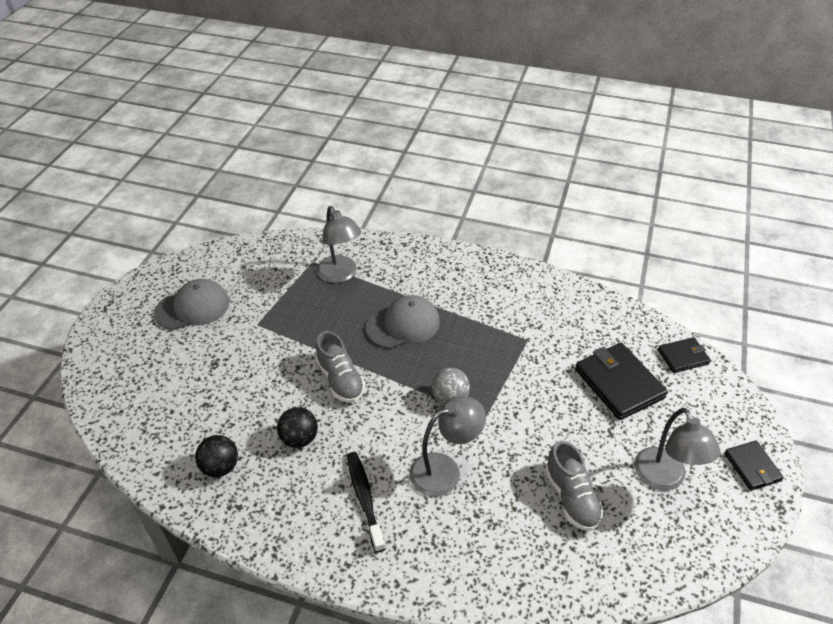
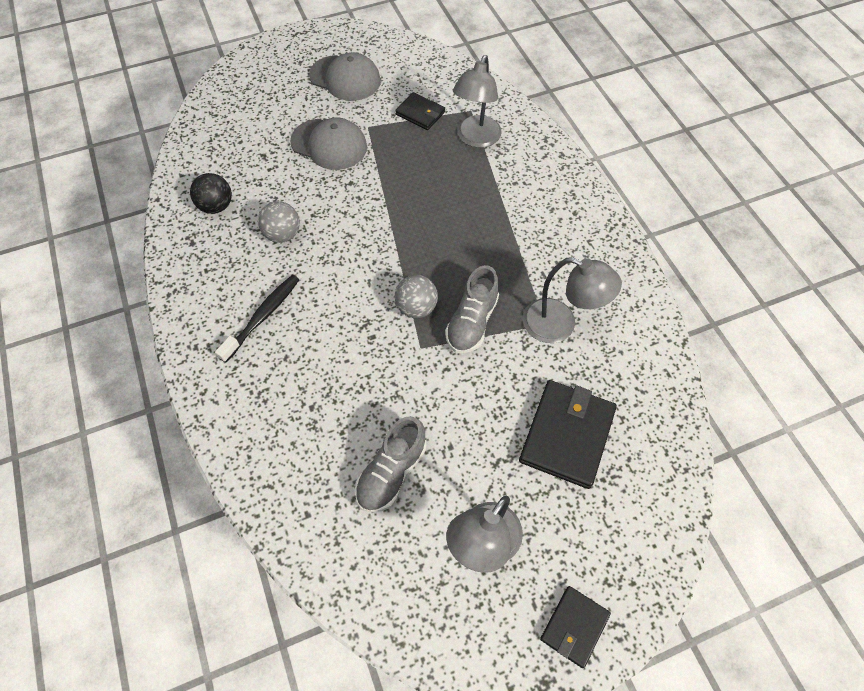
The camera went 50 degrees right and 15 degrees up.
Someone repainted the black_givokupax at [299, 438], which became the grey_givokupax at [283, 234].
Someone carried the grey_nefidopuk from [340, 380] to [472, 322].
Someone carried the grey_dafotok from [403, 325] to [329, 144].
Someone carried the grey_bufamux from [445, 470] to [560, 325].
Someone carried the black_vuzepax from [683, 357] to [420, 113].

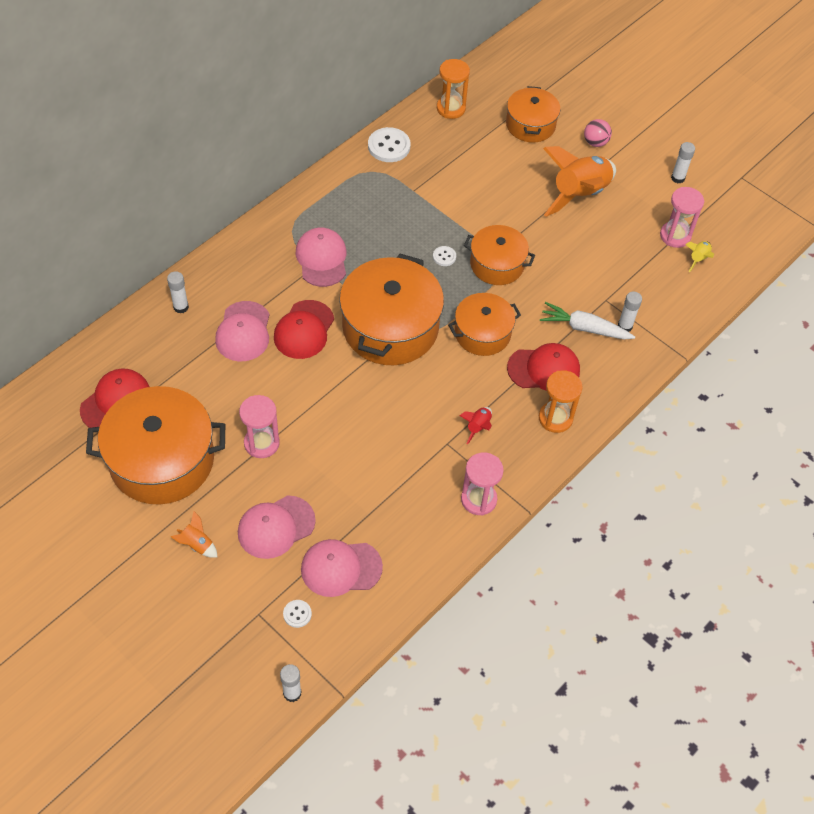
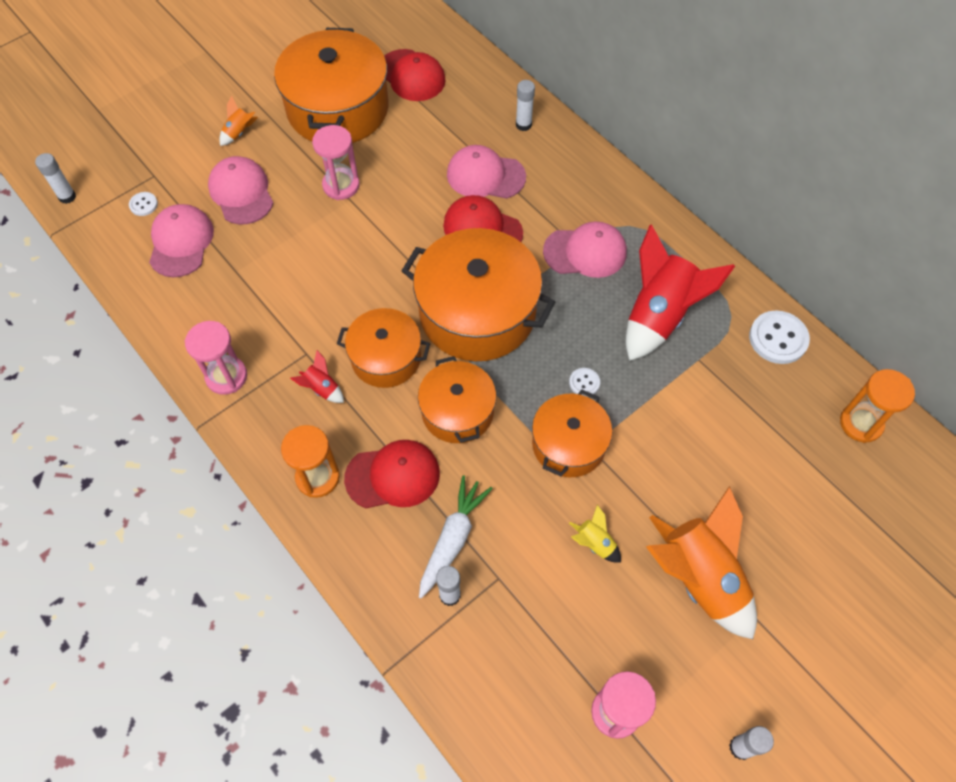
The camera went 100 degrees right and 5 degrees up.
Someone carried the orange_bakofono from [530, 125] to [386, 358].
Someone rotated the red_dafotok at [544, 369] by 105 degrees counterclockwise.
Someone took away the pink_givokupax at [595, 142].
Someone carried the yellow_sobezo from [698, 259] to [594, 543].
Someone put down the red_sobezo at [659, 316].

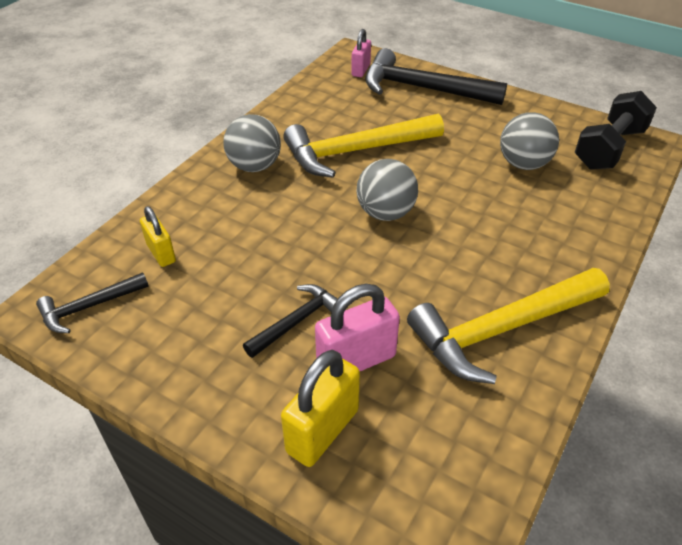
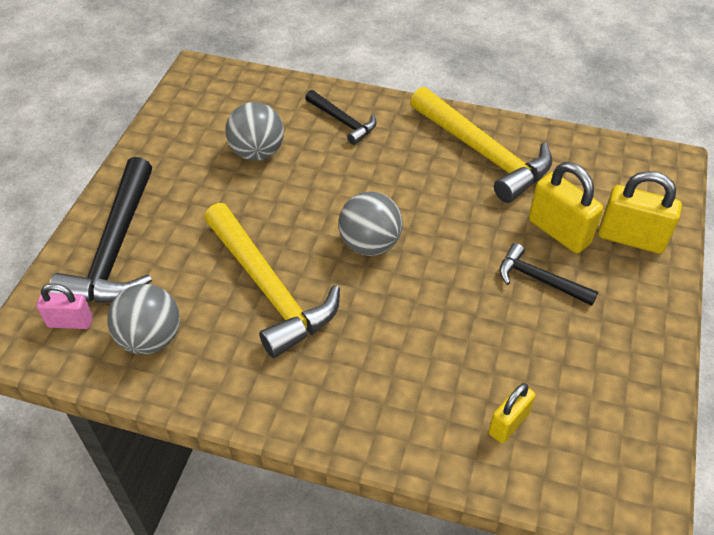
The camera went 105 degrees left and 5 degrees up.
Someone carried the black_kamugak from [89, 307] to [343, 121].
Someone carried the grey_givokupax from [254, 166] to [150, 338].
Someone repainted the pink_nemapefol at [356, 361], which became the yellow_nemapefol at [559, 232].
Someone took away the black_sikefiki at [609, 148].

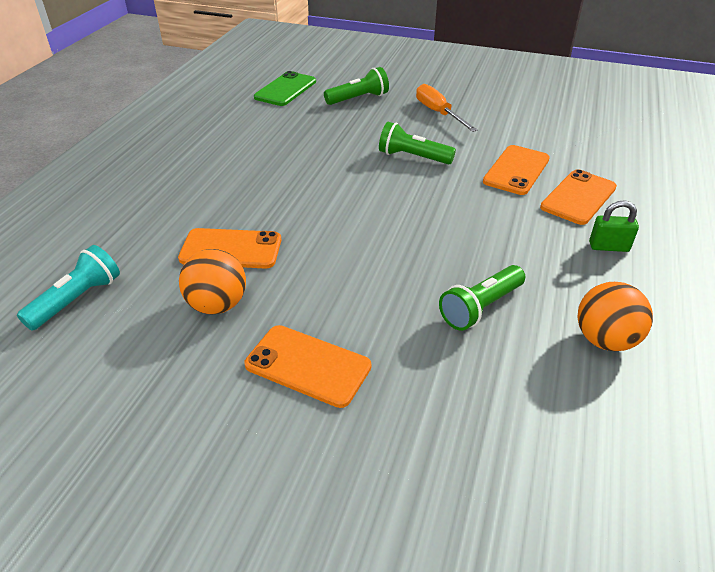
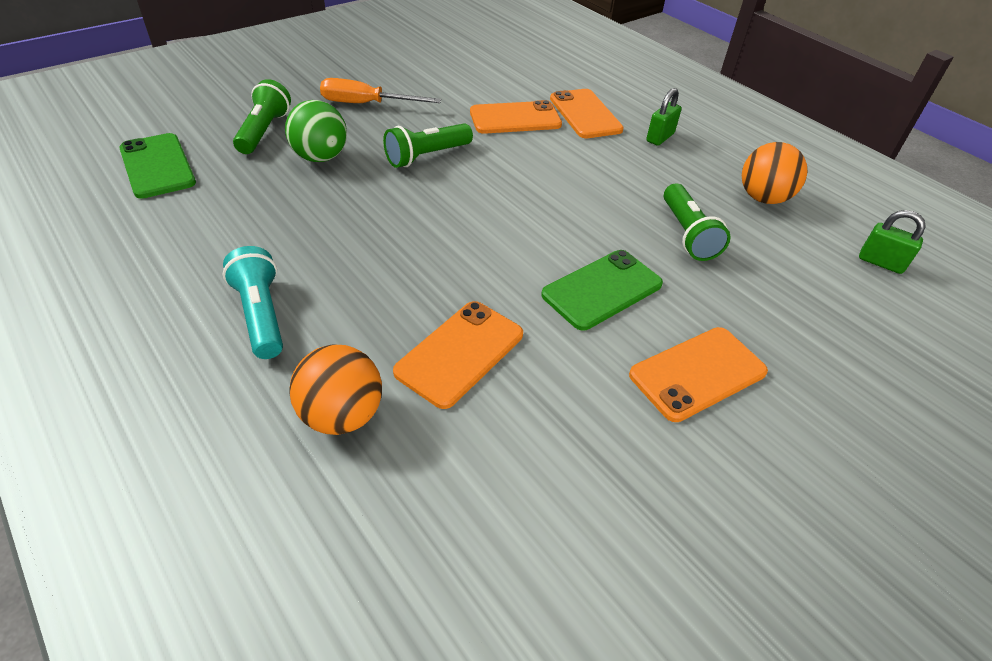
The camera went 60 degrees left and 5 degrees up.
Someone carried the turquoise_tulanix from [77, 300] to [261, 315].
Someone carried the orange_givokupax from [217, 305] to [342, 415].
Someone rotated the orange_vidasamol at [516, 170] by 75 degrees counterclockwise.
Someone put down the green_givokupax at [320, 157].
Someone put down the green_vidasamol at [602, 289].
Someone put down the green_nemapefol at [880, 262].

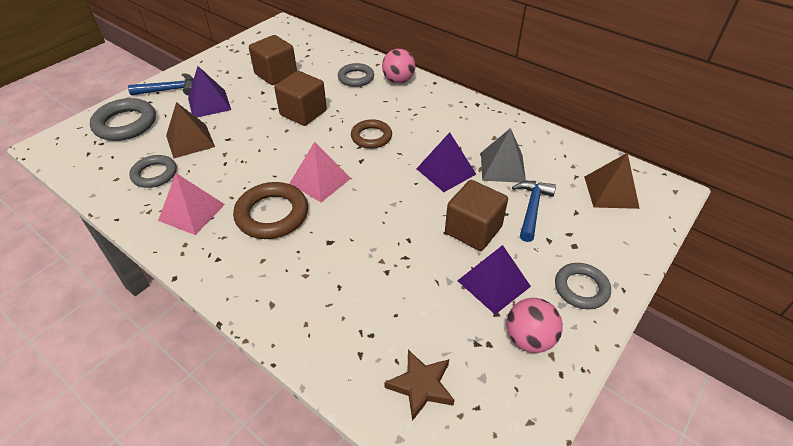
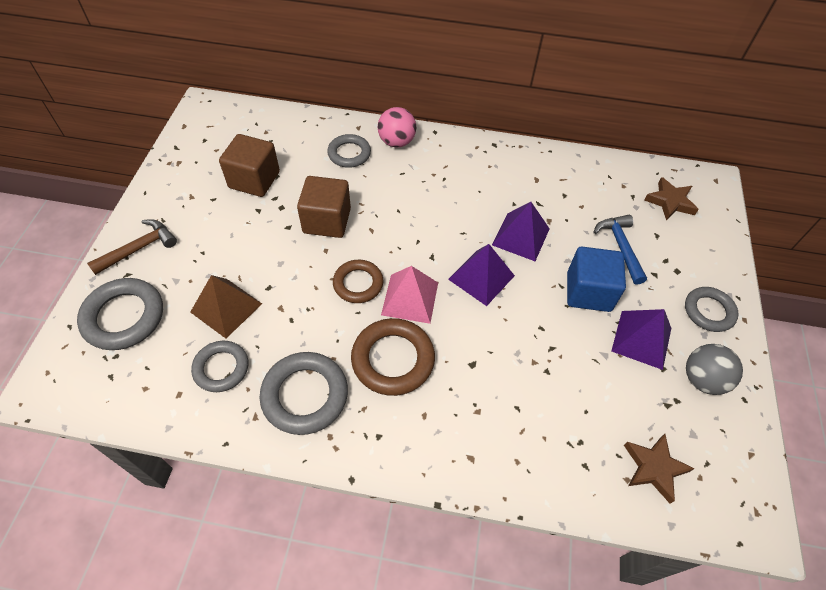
The camera went 30 degrees left and 10 degrees up.
Someone repainted the blue_kamugak at [169, 90], which became the brown_kamugak at [139, 248].
Someone swapped the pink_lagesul at [191, 212] for the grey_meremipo at [305, 395].
Someone carried the purple_lagesul from [209, 104] to [481, 277].
Someone carried the brown_meremipo from [371, 137] to [358, 284].
Someone repainted the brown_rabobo at [473, 230], which became the blue_rabobo at [588, 292].
Someone took away the grey_lagesul at [502, 167].
Someone repainted the pink_givokupax at [529, 339], which became the grey_givokupax at [702, 379].
Someone swapped the brown_lagesul at [611, 192] for the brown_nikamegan at [670, 202].

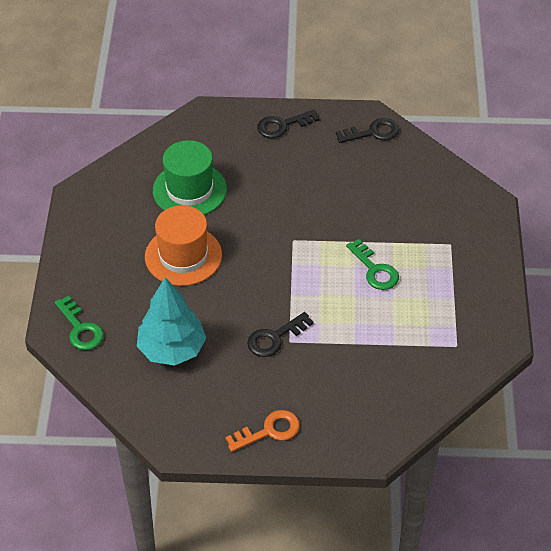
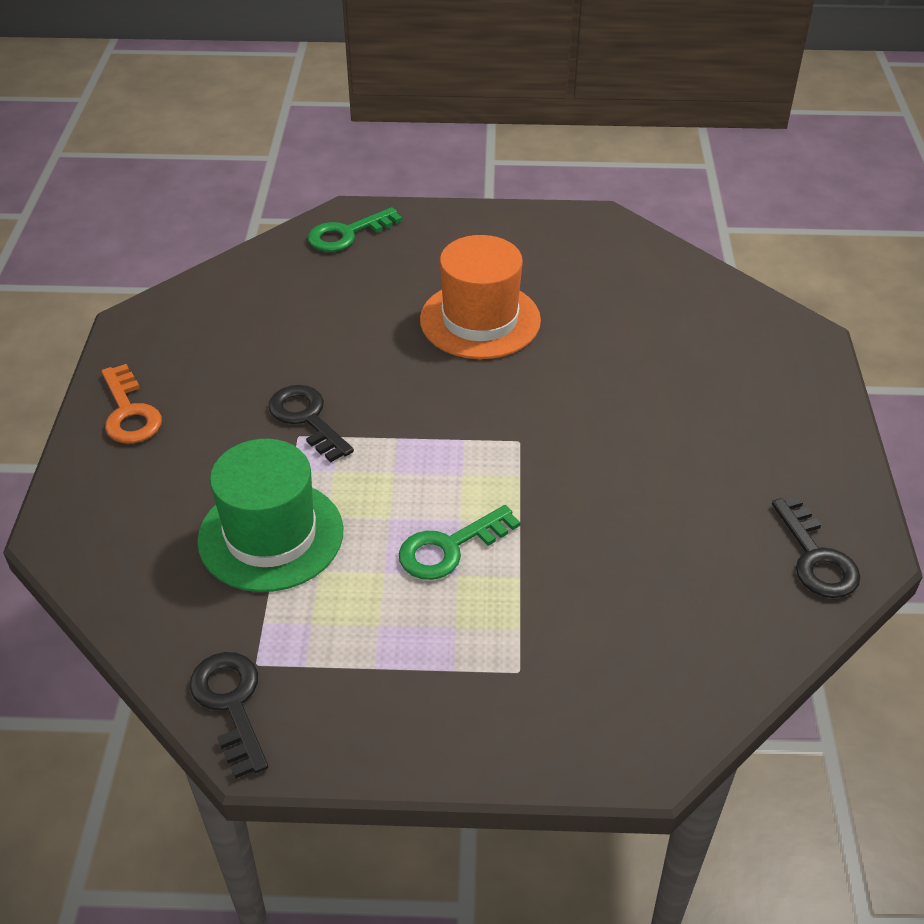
The camera went 90 degrees right and 5 degrees down.
Someone took away the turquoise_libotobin at [172, 349].
Someone carried the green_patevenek from [189, 190] to [271, 535].
Someone carried the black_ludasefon from [282, 125] to [231, 704].

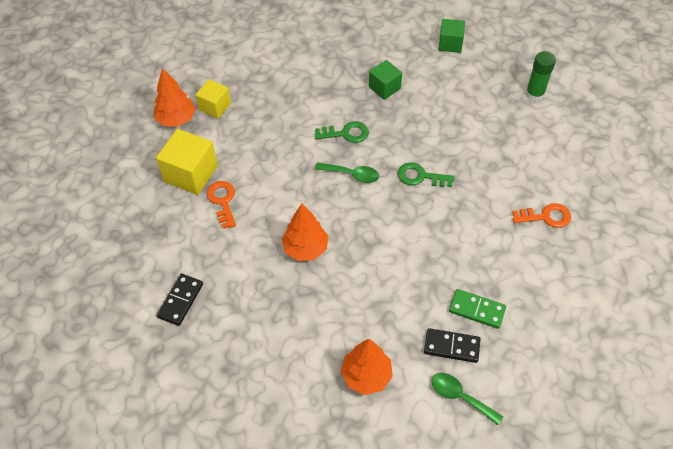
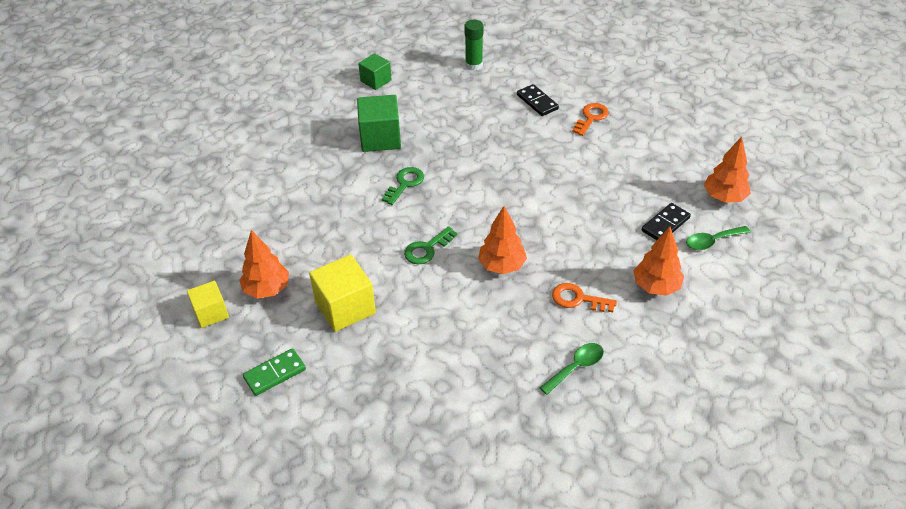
The camera went 55 degrees left and 10 degrees down.
Someone carried the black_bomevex from [180, 300] to [537, 102].
Someone carried the yellow_rabobo from [215, 107] to [211, 313].
Someone carried the orange_ludasefon from [223, 201] to [578, 299].
Someone carried the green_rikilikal from [352, 175] to [576, 367].
Someone scaled the green_rabobo at [384, 88] by 1.60.
Someone carried the green_ludasefon from [420, 176] to [427, 249].
Someone carried the green_bomevex from [477, 310] to [275, 373].
Someone put down the orange_libotobin at [724, 197].

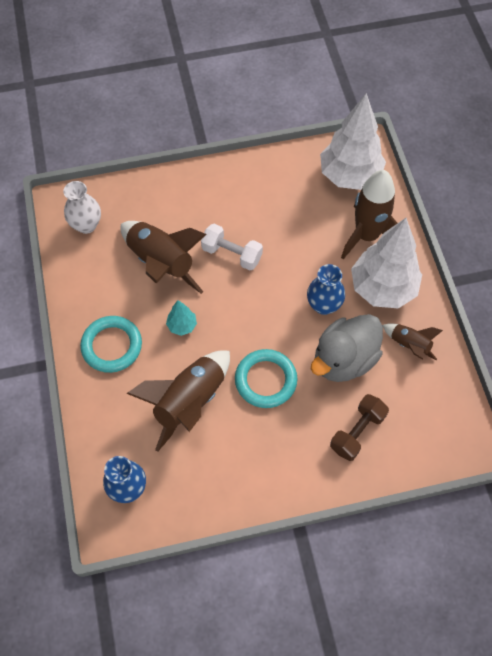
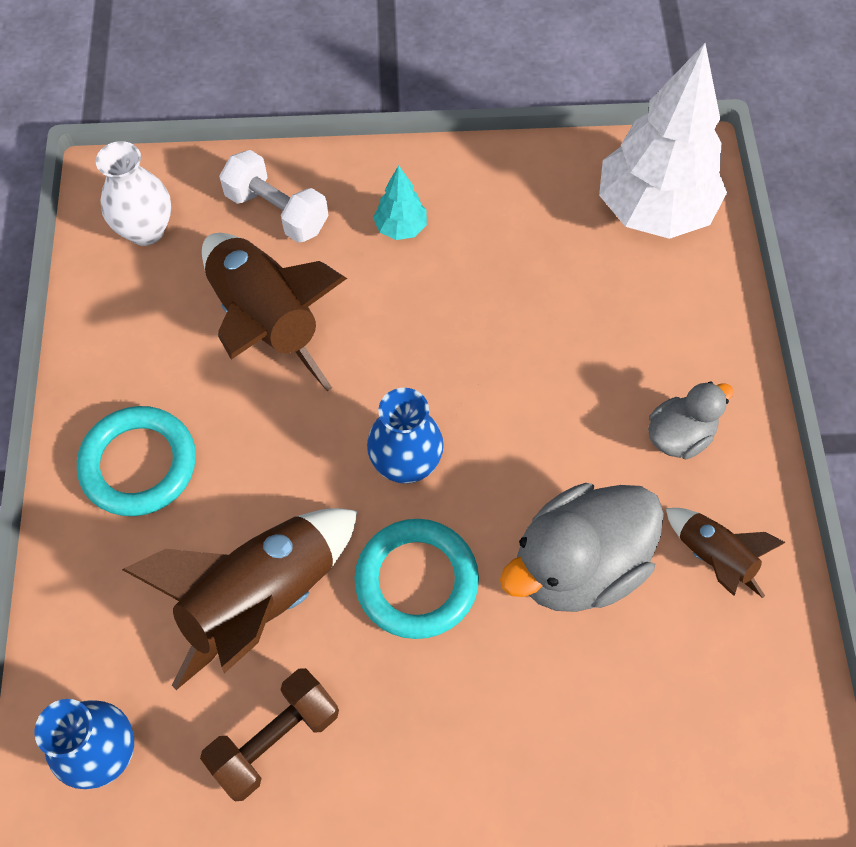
The camera went 10 degrees right and 0 degrees up.
Someone carried the turquoise_libotobin from [182, 326] to [401, 228].
Someone carried the white_sikefiki from [232, 254] to [277, 212].
Someone carried the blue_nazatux from [323, 305] to [406, 464].
Someone carried the brown_sikefiki from [357, 432] to [275, 739].
Someone took away the brown_sobezo at [366, 236].
Someone swapped the white_libotobin at [382, 288] for the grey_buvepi at [679, 435].

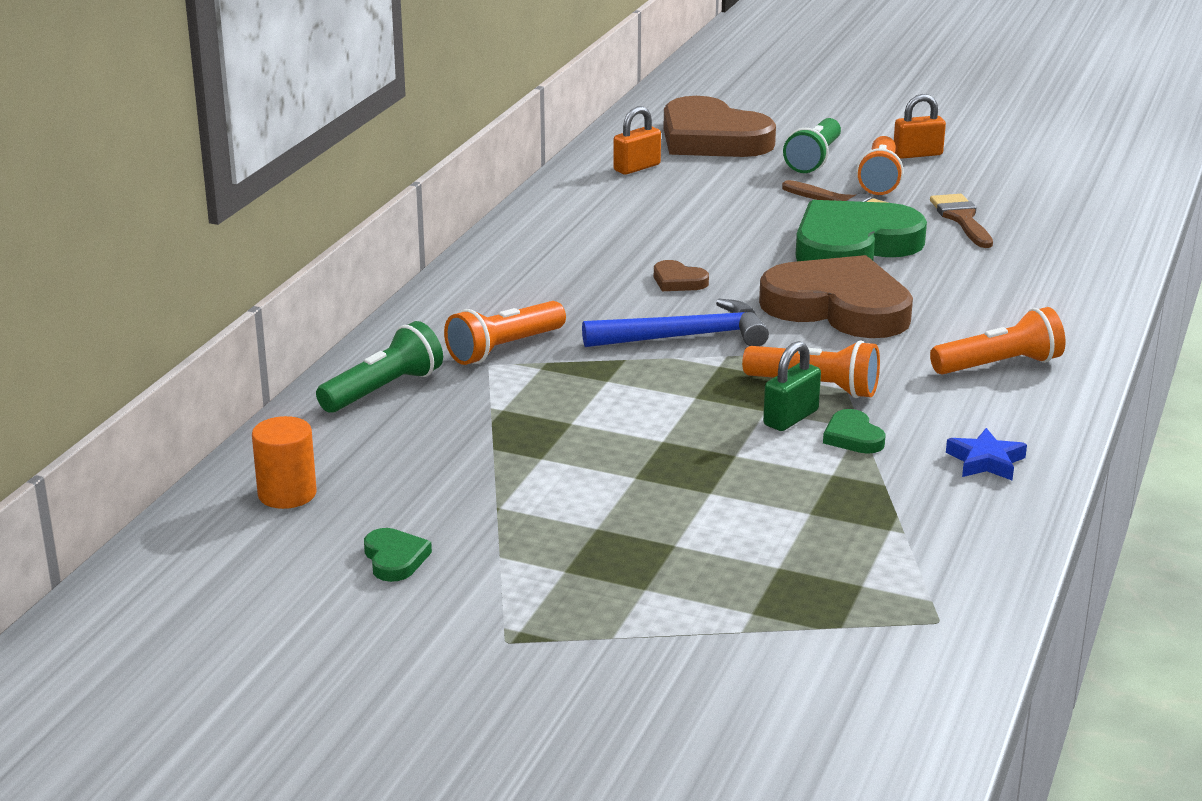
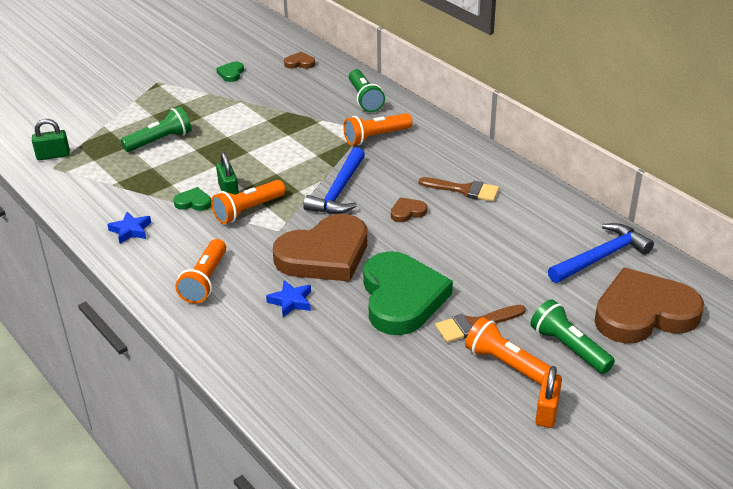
The camera went 120 degrees right and 10 degrees up.
Someone swapped the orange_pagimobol at [287, 494] for the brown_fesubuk at [300, 63].
Someone rotated the green_fesubuk at [395, 559] by 90 degrees clockwise.
Someone rotated the orange_tulanix at [504, 349] by 105 degrees counterclockwise.
Someone swapped the orange_nemapefol at [637, 167] for the blue_kamugak at [601, 257].
Someone carried the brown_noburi from [961, 219] to [464, 190].
Someone put down the green_nemapefol at [53, 155].
Someone put down the green_tulanix at [160, 140].
Someone put down the blue_nikamegan at [291, 301].

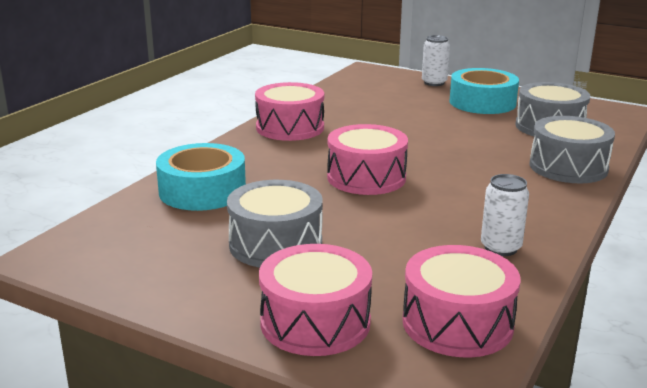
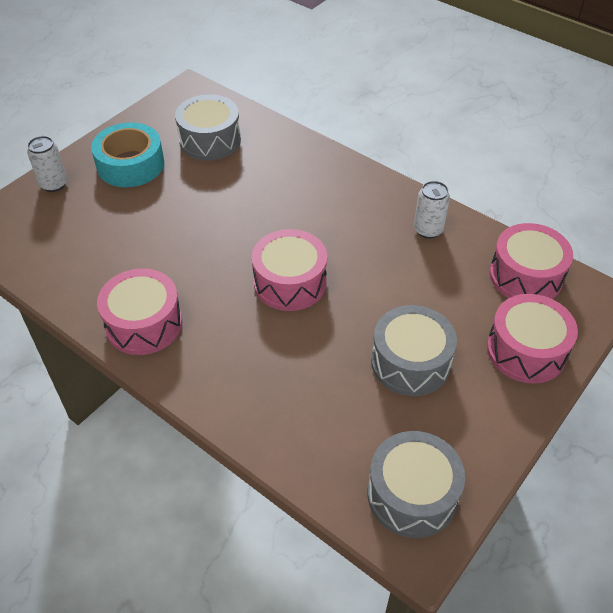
The camera went 80 degrees left and 25 degrees up.
Someone took away the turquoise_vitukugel at [202, 191].
Someone carried the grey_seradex from [568, 167] to [412, 494].

